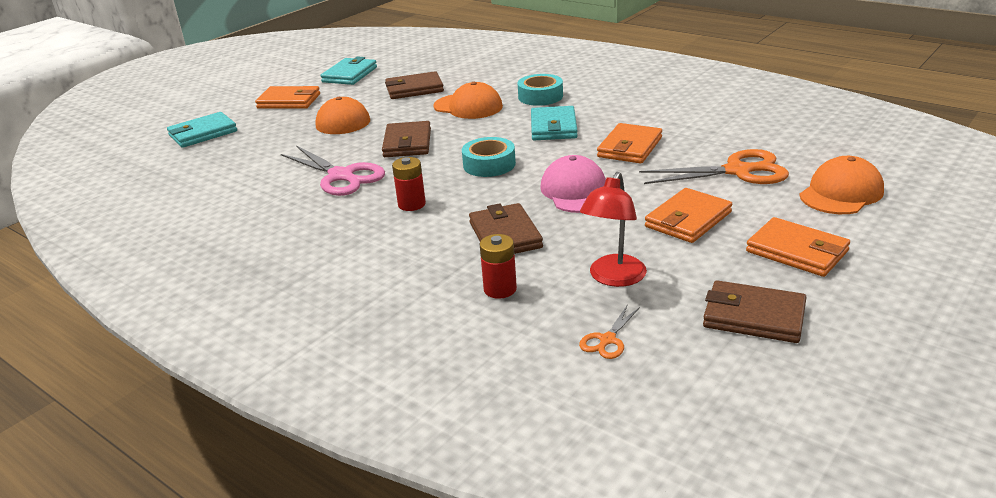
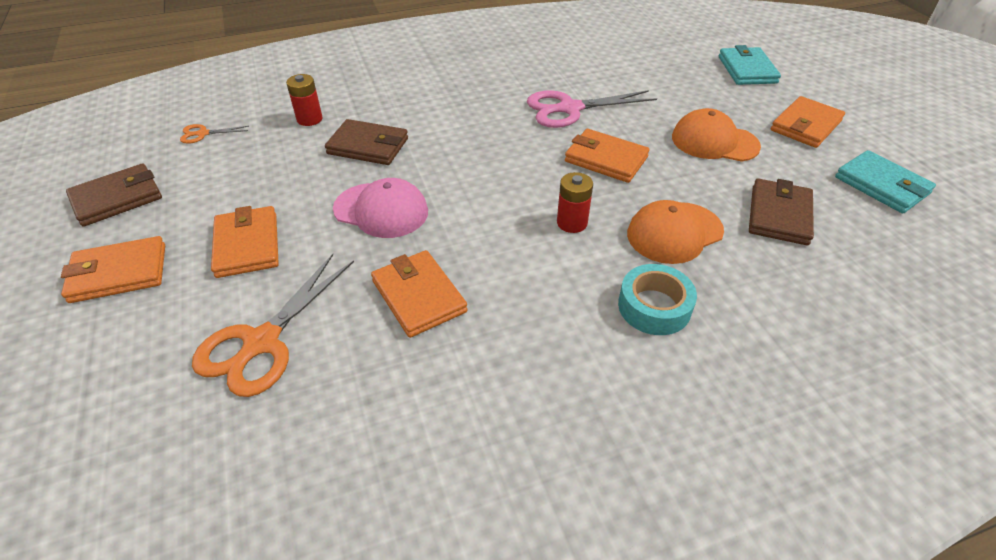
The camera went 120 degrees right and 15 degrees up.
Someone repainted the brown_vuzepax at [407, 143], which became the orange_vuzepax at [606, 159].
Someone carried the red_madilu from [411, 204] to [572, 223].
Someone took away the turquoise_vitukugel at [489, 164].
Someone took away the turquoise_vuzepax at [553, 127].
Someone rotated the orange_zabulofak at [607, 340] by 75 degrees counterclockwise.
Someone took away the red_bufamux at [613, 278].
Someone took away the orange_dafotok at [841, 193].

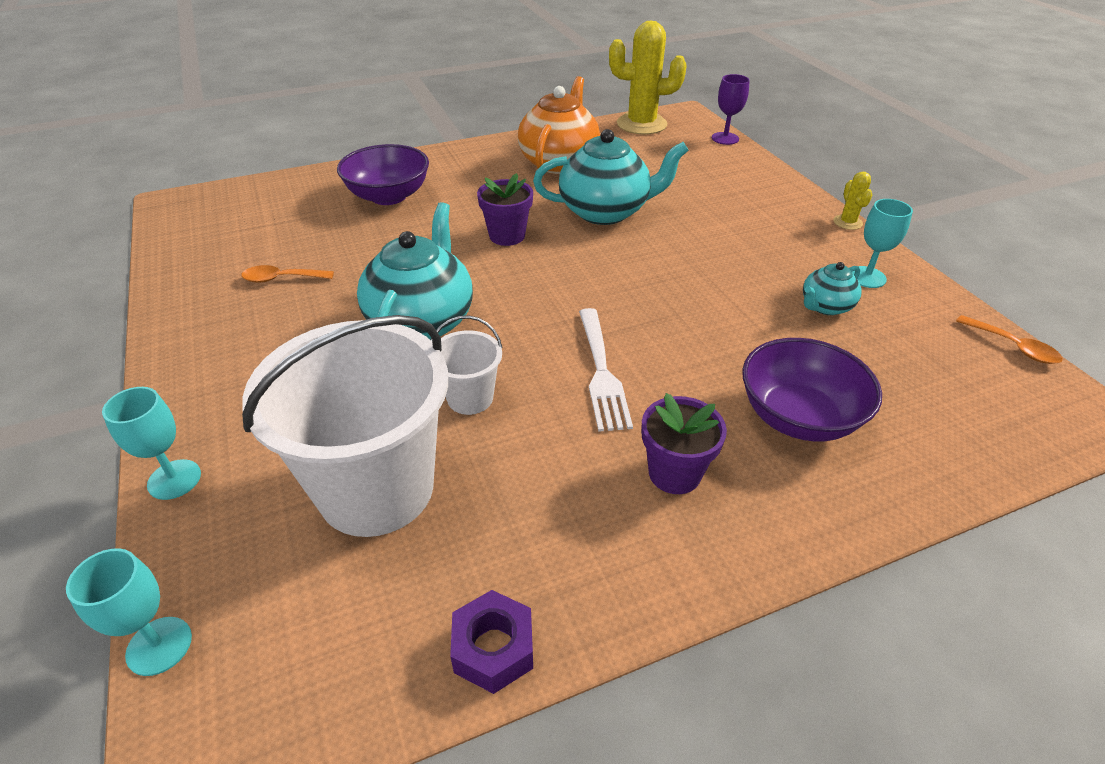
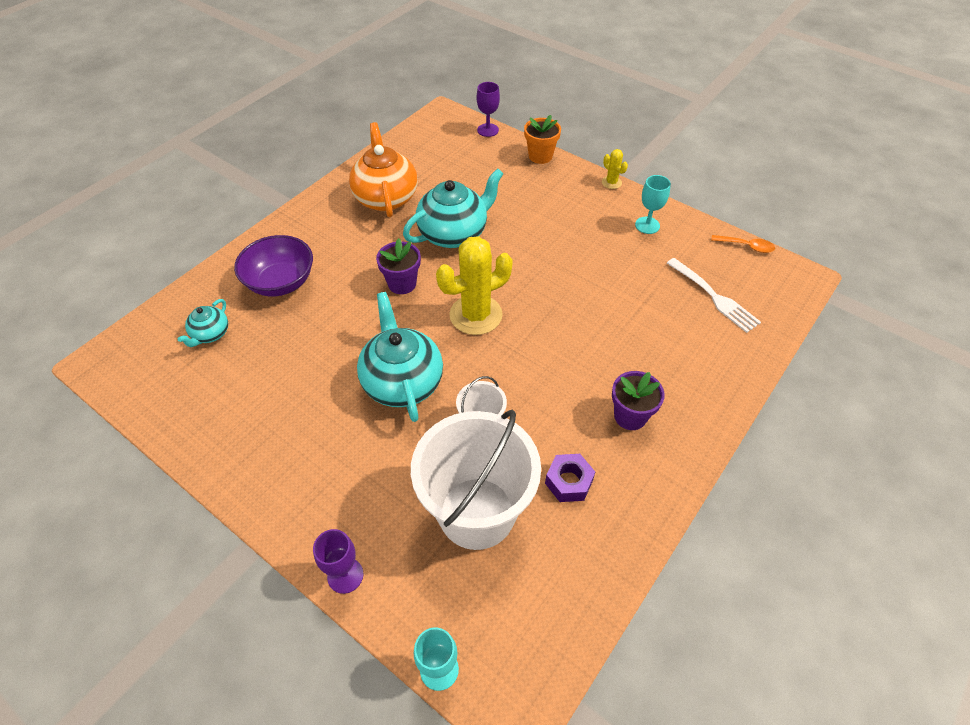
The camera went 30 degrees left and 10 degrees up.
Someone repainted the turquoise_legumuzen at [174, 479], which became the purple_legumuzen at [345, 575].
Someone took away the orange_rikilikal at [282, 279].
Someone carried the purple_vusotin from [493, 648] to [569, 482].
Someone carried the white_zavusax from [601, 372] to [714, 297].
Someone carried the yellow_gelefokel from [641, 124] to [476, 315].
Someone took away the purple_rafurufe at [798, 417].
Someone carried the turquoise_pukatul from [825, 306] to [210, 334].
Someone put down the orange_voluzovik at [540, 156].

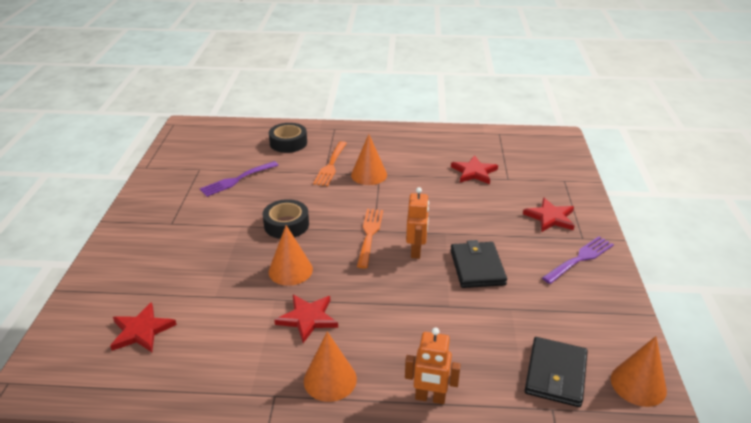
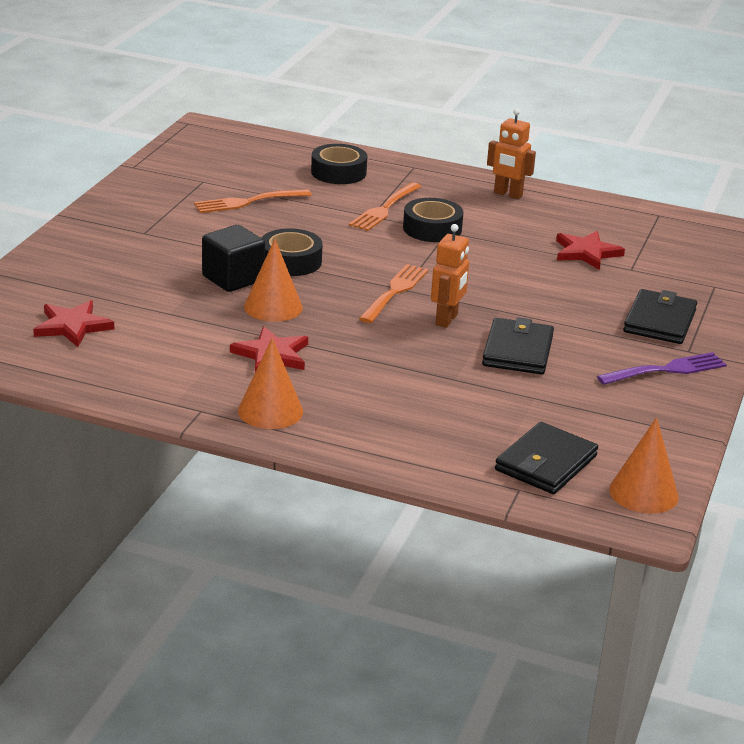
The camera went 15 degrees right and 5 degrees down.
Someone repainted the purple_zavusax at [237, 180], which became the orange_zavusax at [248, 202].
Someone swapped the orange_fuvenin at [369, 175] for the black_vitukugel at [432, 228].
Someone carried the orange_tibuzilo from [430, 398] to [508, 194].
Someone swapped the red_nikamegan at [550, 217] for the black_vuzepax at [659, 321].
Someone put down the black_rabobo at [233, 278].

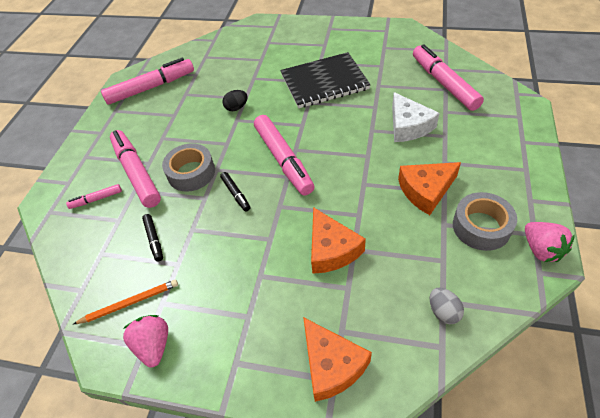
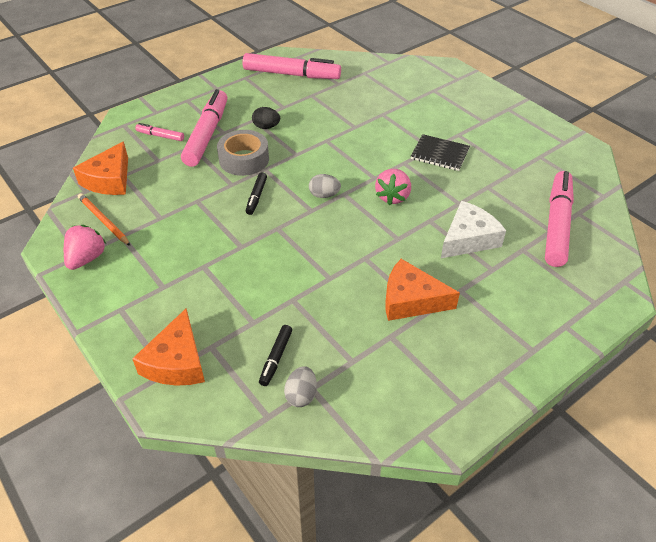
The camera went 35 degrees right and 5 degrees down.
Someone rotated the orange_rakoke at [130, 303] by 150 degrees counterclockwise.
Someone carried the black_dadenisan from [154, 239] to [276, 358].
Someone carried the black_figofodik from [236, 108] to [266, 127].
Someone swapped the pink_dadenisan at [283, 159] for the grey_figofodik at [324, 195].
Someone scaled the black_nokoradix at [324, 82] by 0.57.
Someone carried the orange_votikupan from [331, 249] to [109, 180].
Someone rotated the white_votikupan at [408, 126] by 150 degrees counterclockwise.
Someone took away the grey_vitukugel at [481, 226].
Someone carried the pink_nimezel from [541, 250] to [392, 197].

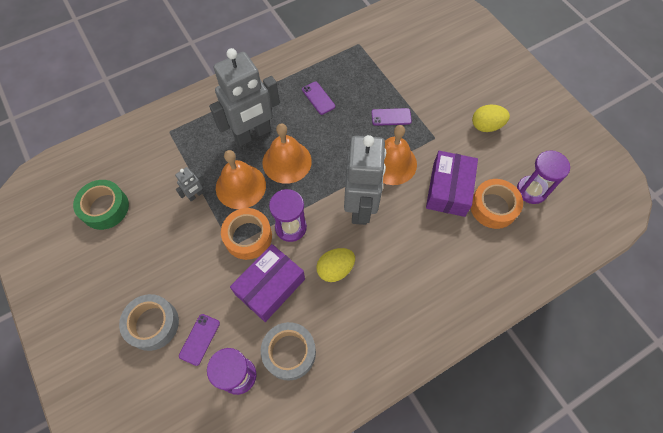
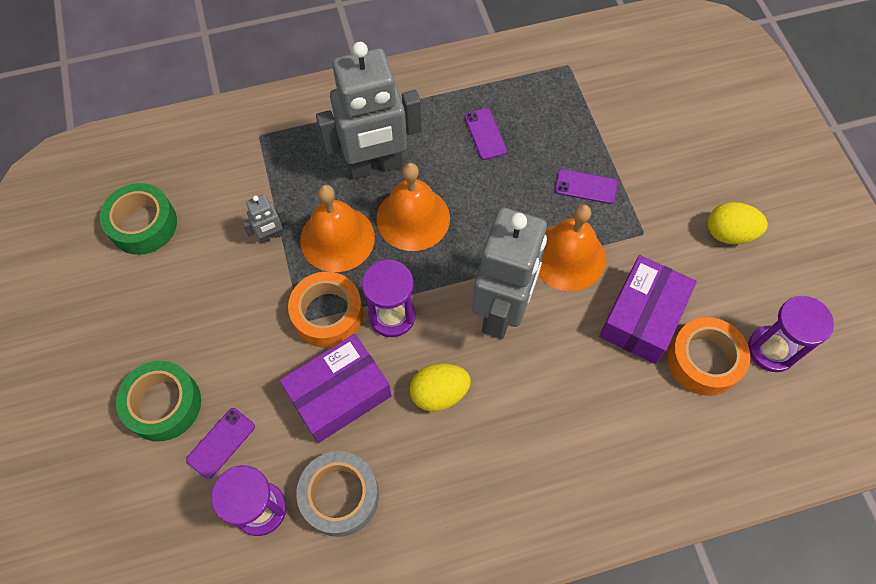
The camera went 15 degrees right and 0 degrees up.
Someone repainted the grey_vitukugel at [153, 324], which became the green_vitukugel at [163, 404].

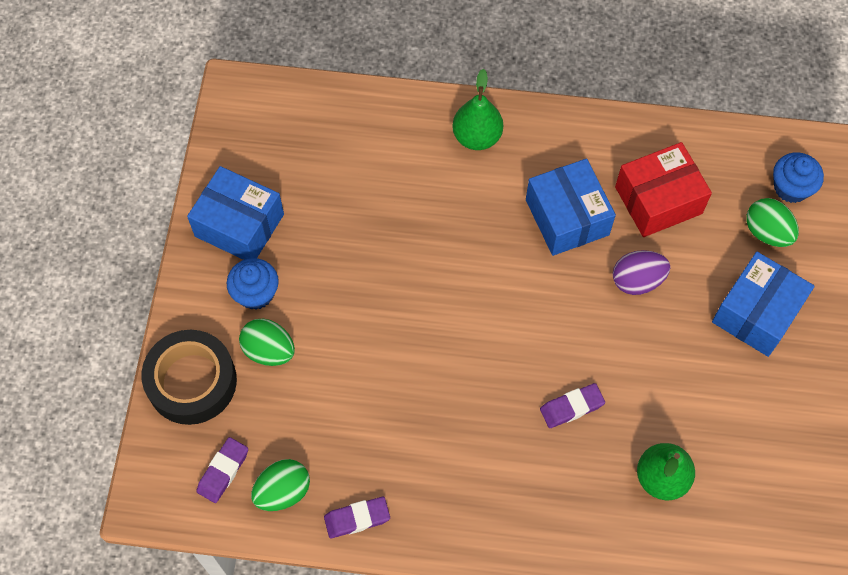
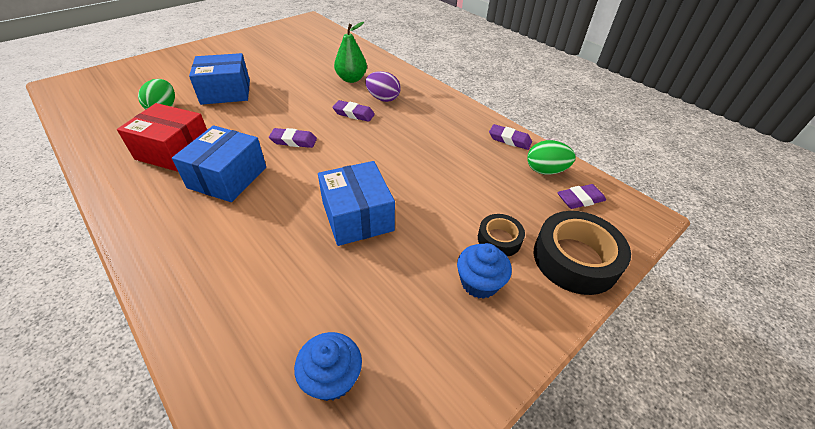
The camera went 140 degrees left and 20 degrees down.
Someone carried the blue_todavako from [239, 225] to [357, 216].
Someone swapped the green_figofodik at [269, 351] for the black_vitukugel at [499, 239].
Someone took away the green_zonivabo at [477, 137].
Someone carried the purple_figofodik from [637, 281] to [383, 99].
Someone carried the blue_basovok from [791, 187] to [332, 378].
Someone put down the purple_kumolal at [293, 141].

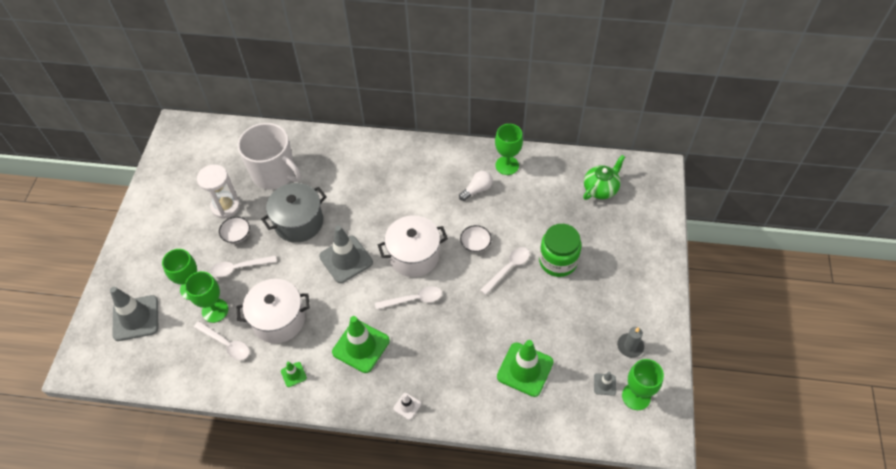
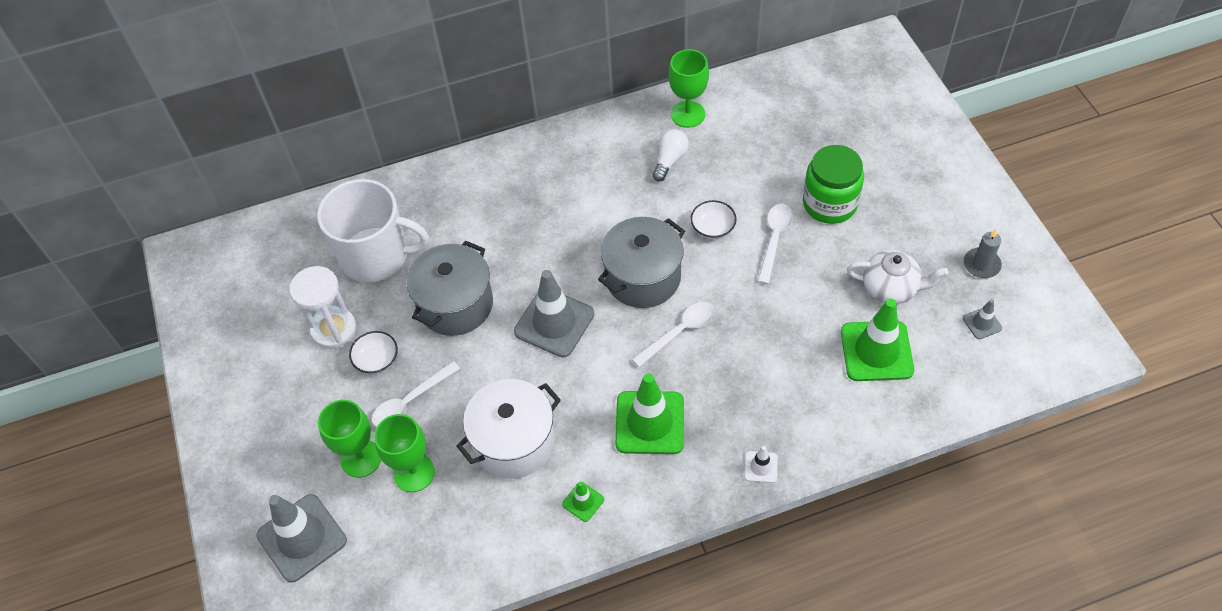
The camera went 25 degrees left and 0 degrees up.
Someone took away the white_rikilikal at [226, 344].
Someone repainted the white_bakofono at [414, 256], which became the grey_bakofono at [643, 277].
Someone took away the green_pukatul at [600, 189].
Someone took away the green_legumuzen at [636, 396].
Someone put down the white_pukatul at [891, 288].

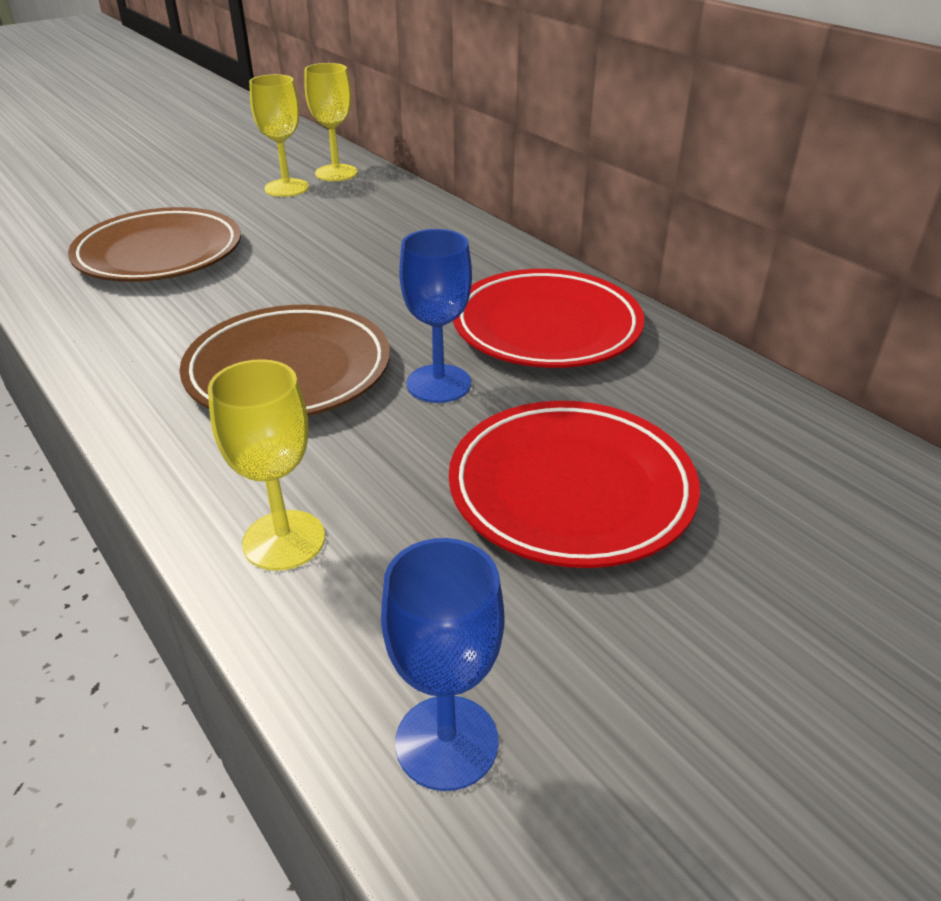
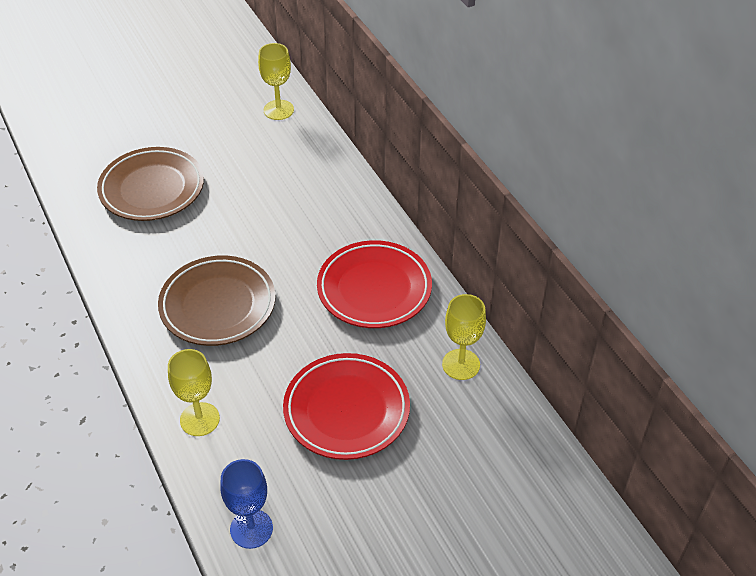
The camera went 10 degrees right and 10 degrees up.
Someone carried the yellow_legumuzen from [286, 188] to [461, 364].
Someone took away the blue_legumuzen at [438, 384].

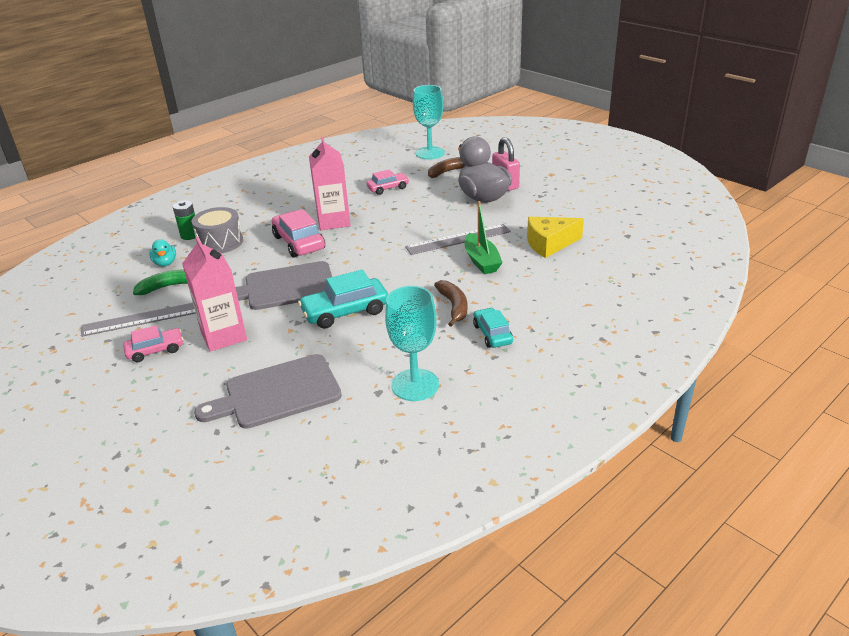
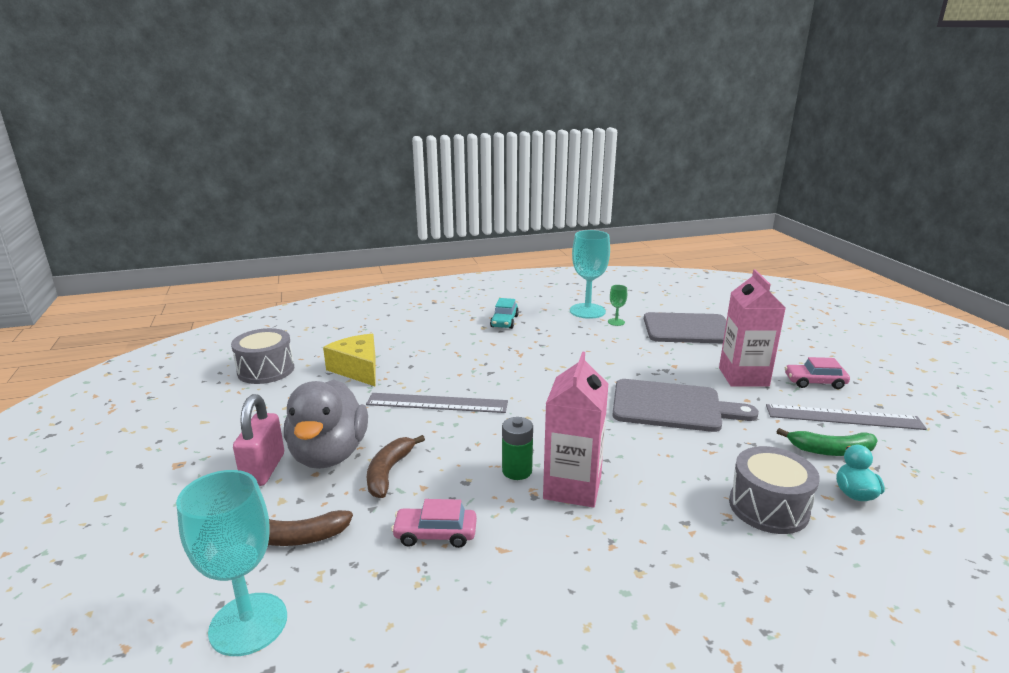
The camera went 155 degrees left and 10 degrees down.
Someone carried the green_madilu from [190, 235] to [517, 471].
Someone took away the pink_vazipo at [299, 242].
Someone took away the turquoise_vazipo at [345, 312].
Someone carried the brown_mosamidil from [454, 306] to [389, 472].
Someone took away the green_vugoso at [481, 261].
Someone rotated the yellow_votikupan at [549, 244] by 135 degrees counterclockwise.
Someone put down the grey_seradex at [266, 370].
Someone put down the green_legumuzen at [616, 322].

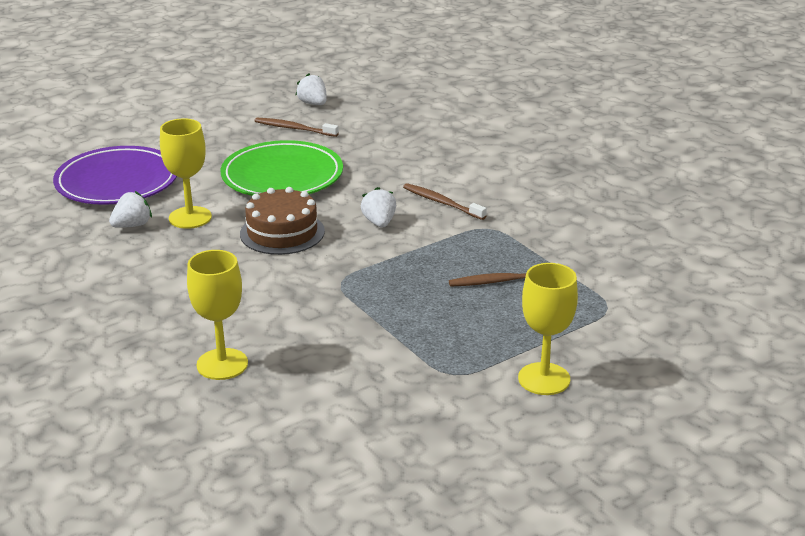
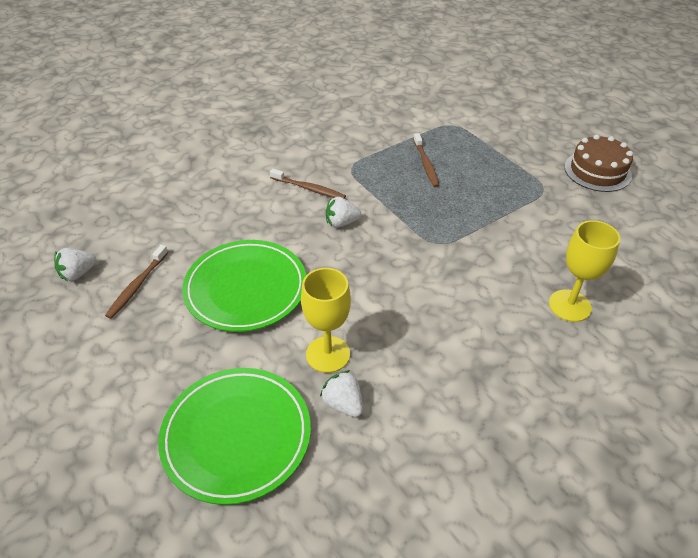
The camera went 90 degrees left and 15 degrees up.
Someone repainted the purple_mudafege at [117, 182], which became the green_mudafege at [236, 436].
Someone carried the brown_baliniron from [282, 232] to [597, 171].
Someone rotated the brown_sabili at [442, 202] by 105 degrees counterclockwise.
Someone took away the yellow_legumuzen at [544, 379].

